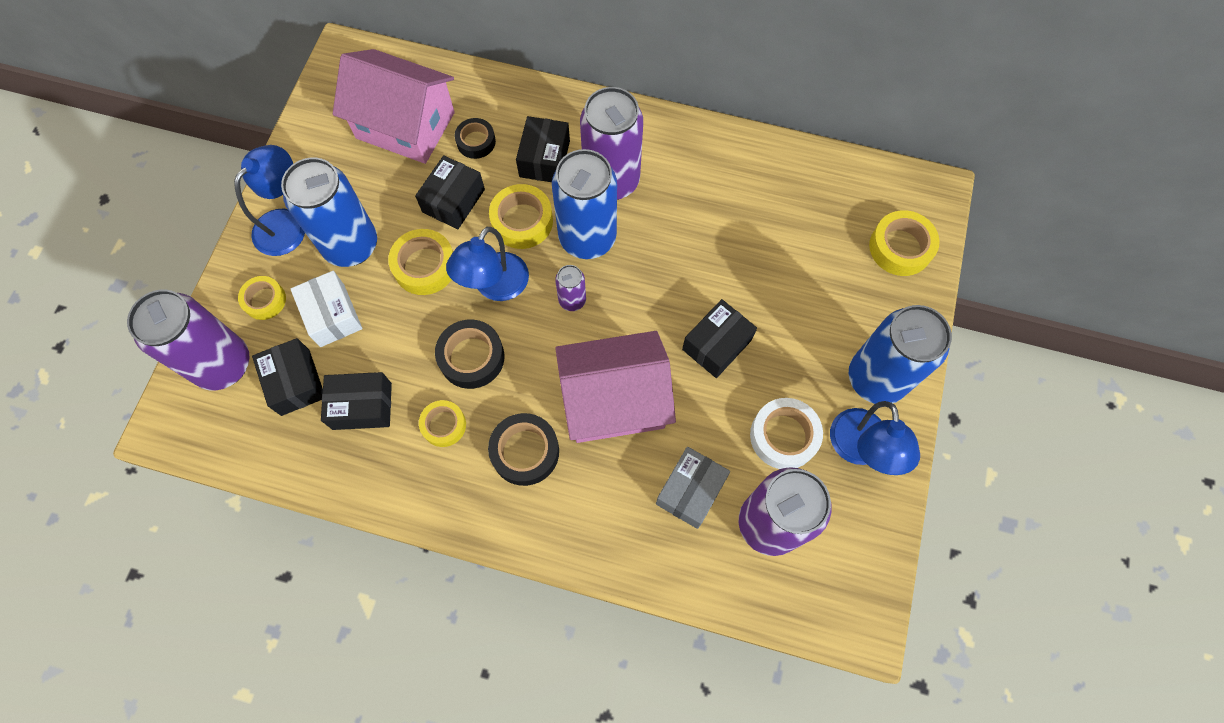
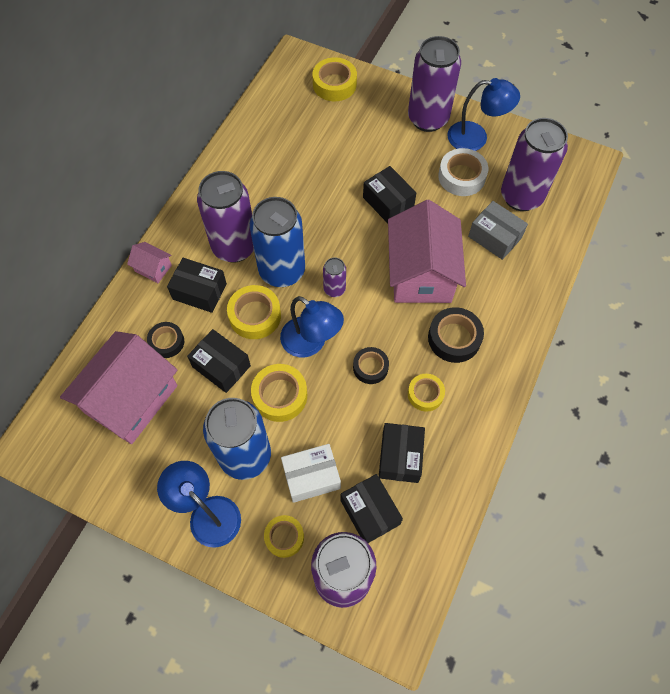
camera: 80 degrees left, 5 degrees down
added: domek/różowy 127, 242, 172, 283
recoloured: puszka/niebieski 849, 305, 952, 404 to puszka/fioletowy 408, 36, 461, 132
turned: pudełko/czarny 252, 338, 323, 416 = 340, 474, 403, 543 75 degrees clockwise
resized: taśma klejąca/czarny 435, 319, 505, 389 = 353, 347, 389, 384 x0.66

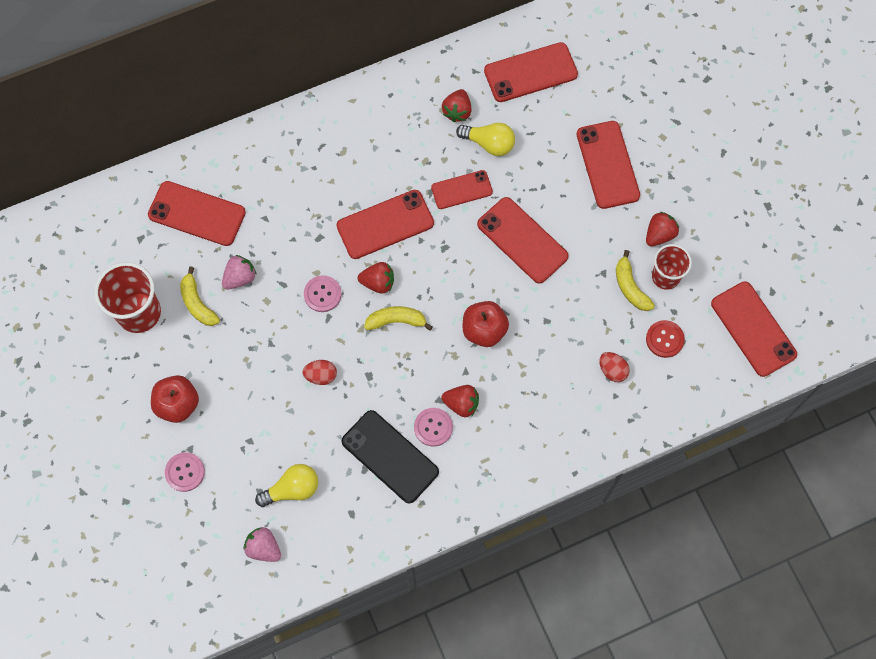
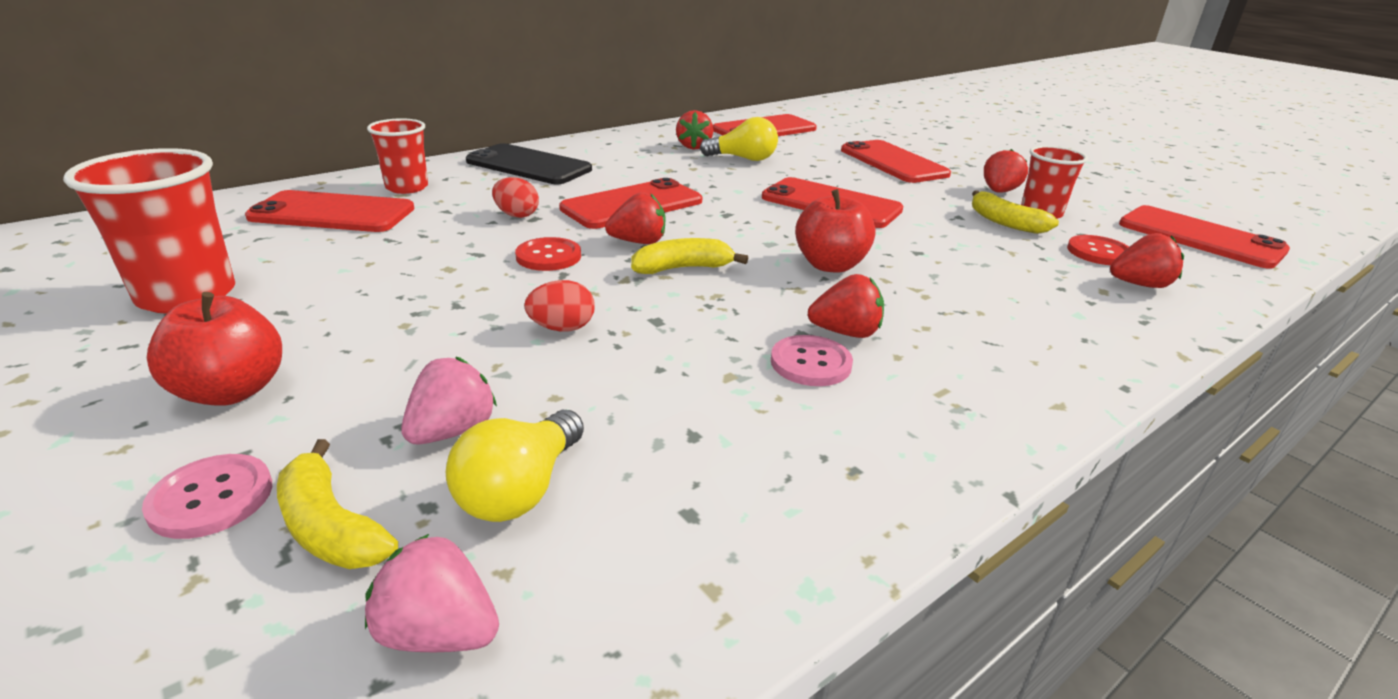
camera: 15 degrees left, 40 degrees down
removed: telefon/czerwony 431, 170, 493, 209
added: szklanka/czerwony 367, 118, 428, 194; truskawka/czerwony 1110, 233, 1184, 288
moved: banan/żółty 180, 267, 220, 326 to 277, 439, 398, 569; truskawka/różowy 222, 255, 257, 289 to 401, 357, 497, 444; telefon/czarny 342, 410, 439, 504 to 466, 143, 592, 184; jajko/czerwony 599, 352, 629, 382 to 492, 177, 539, 218
recoloured: guzik/różowy 304, 276, 342, 312 to guzik/czerwony 515, 237, 581, 271
turned: żarówka/żółty 255, 464, 318, 507 = 446, 410, 584, 522 150 degrees clockwise

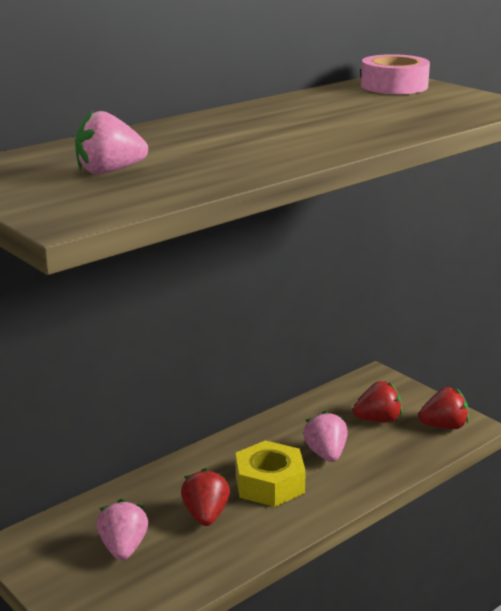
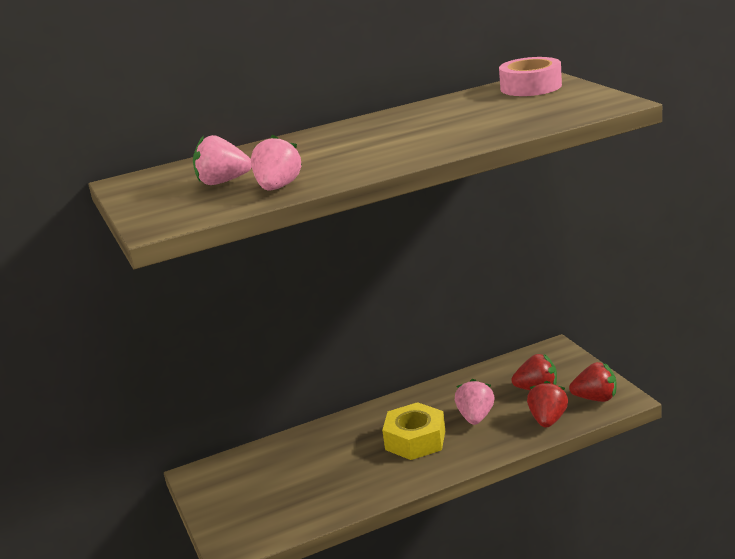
camera: 20 degrees right, 0 degrees up
moved: truskawka/różowy 97, 499, 148, 561 to 251, 134, 302, 190; truskawka/czerwony 181, 468, 230, 526 to 527, 381, 568, 428

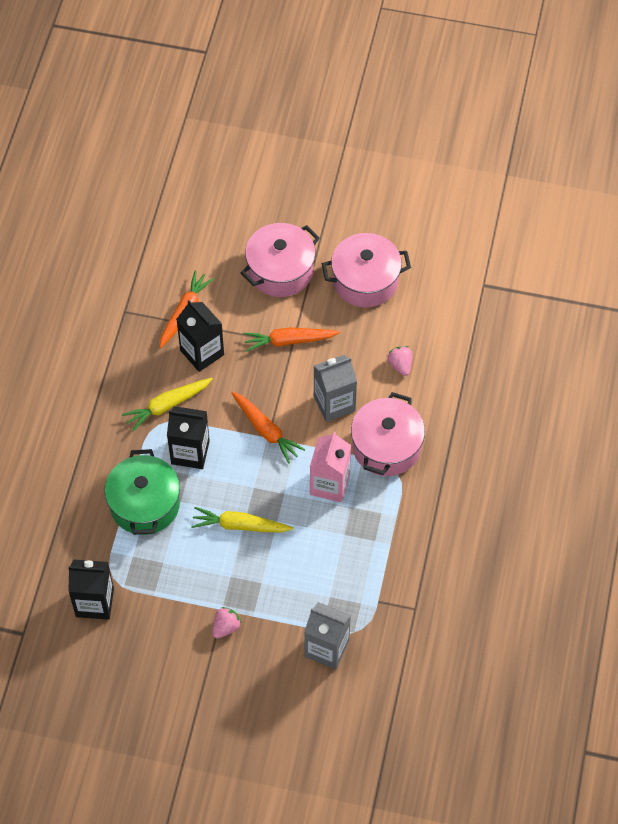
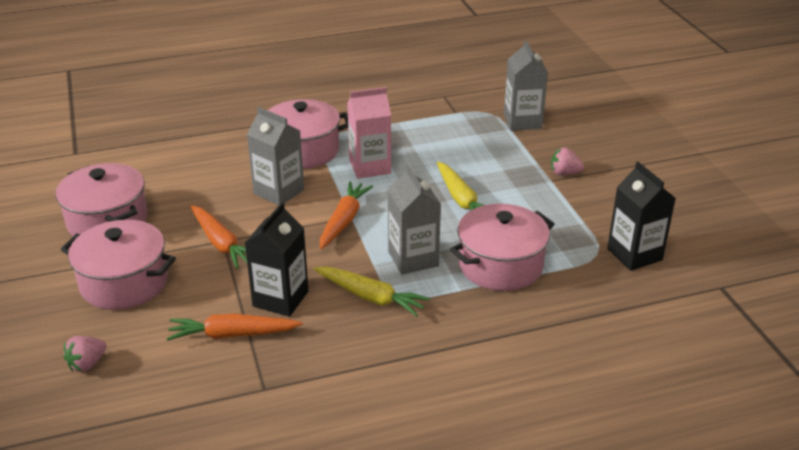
camera: 120 degrees left, 25 degrees down
moved: truskawka/różowy 387, 346, 412, 376 to 63, 336, 107, 372
recoloured: garnek/zielony 104, 449, 180, 535 to garnek/różowy 450, 204, 554, 291; karton mleka/czarny 167, 406, 210, 469 to karton mleka/szary 388, 165, 441, 275

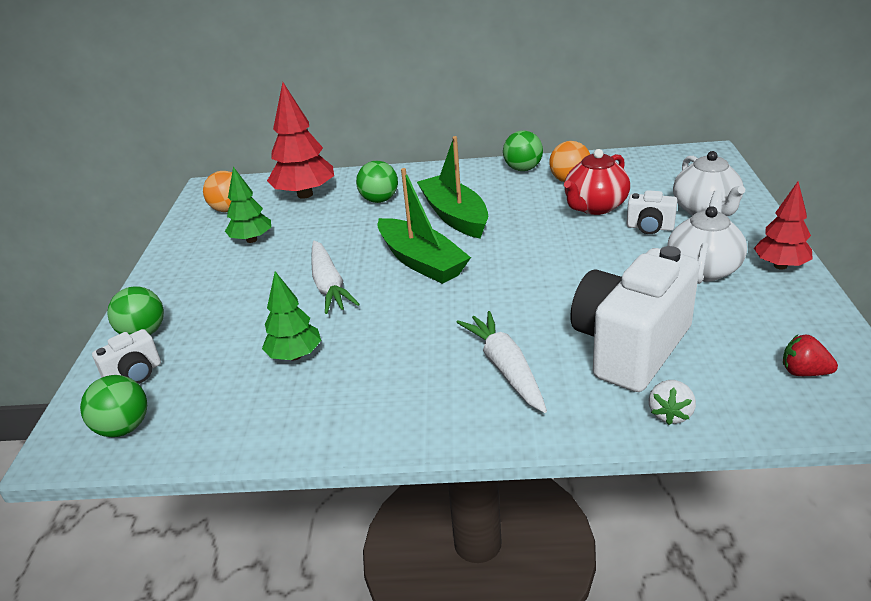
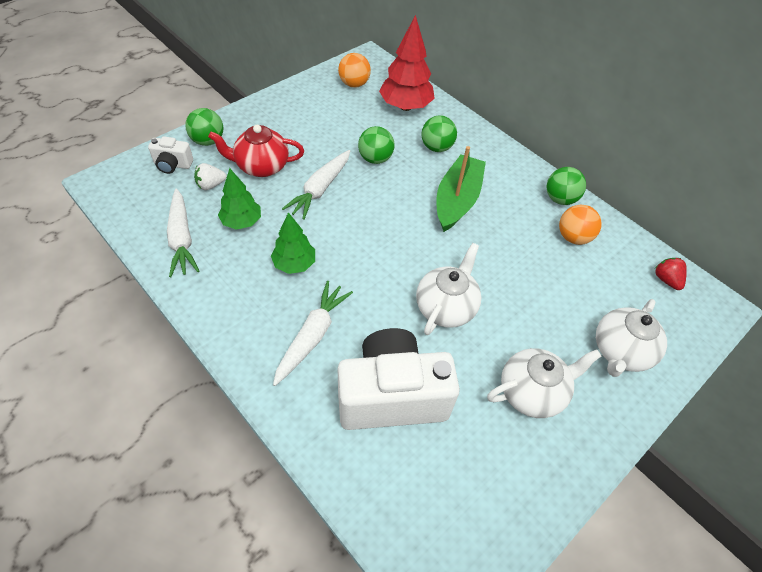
camera: 40 degrees right, 20 degrees up
removed: łódka/zielony 377, 168, 471, 284; aparat fotograficzny/biały 626, 190, 677, 234; drzewko/czerwony 754, 181, 813, 270
added: marchewka/biały 167, 188, 199, 277; imbryk/biały 416, 243, 481, 335
moved: piłka/zielony 80, 375, 147, 437 to 358, 126, 395, 164; drzewko/zielony 225, 167, 271, 243 to 271, 212, 315, 274; imbryk/czerwony 564, 149, 630, 215 to 208, 125, 304, 177; truskawka/biały 649, 380, 696, 425 to 194, 163, 226, 190; truskawka/czerwony 783, 335, 838, 376 to 655, 258, 687, 290

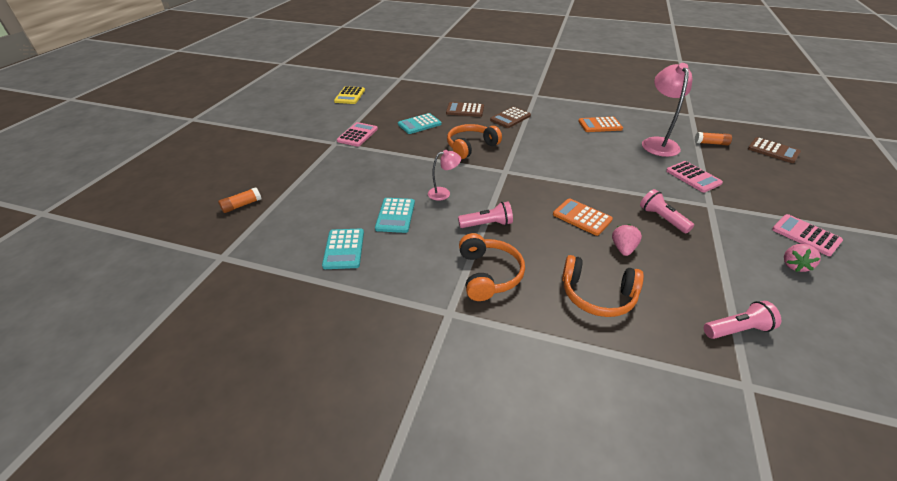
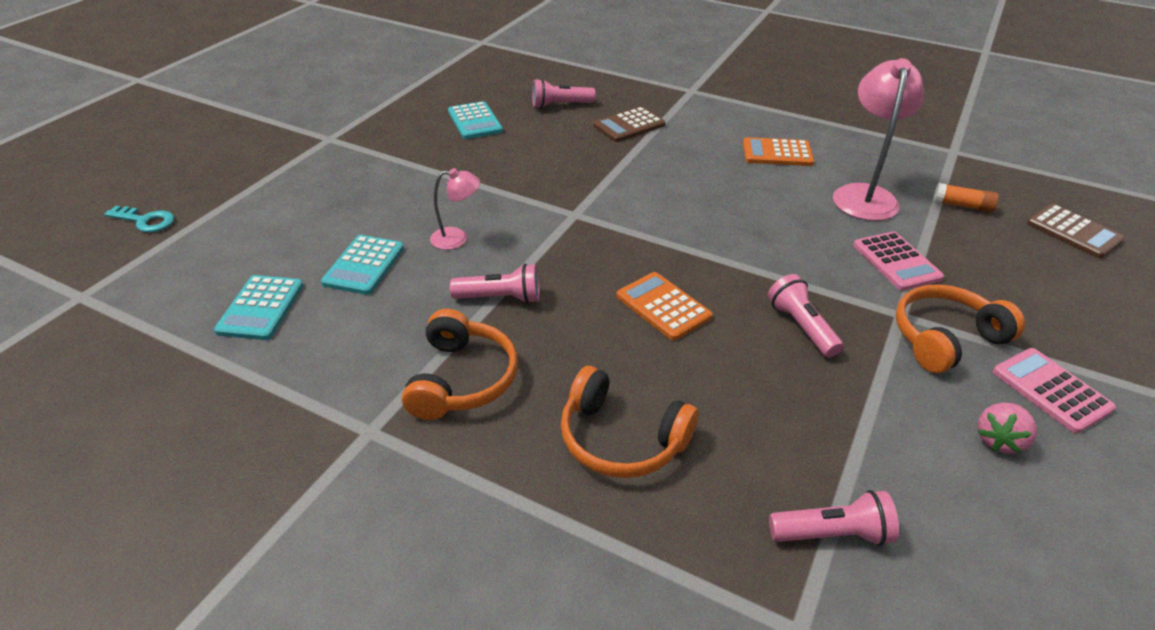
camera: 10 degrees right, 0 degrees up
removed: kalkulator/żółty 334, 86, 365, 104; kalkulator/różowy 337, 122, 378, 147; truskawka/różowy 612, 224, 642, 256
moved: słuchawki/pomarańczowy 447, 124, 502, 159 to 896, 284, 1025, 373
replaced: klej w sztyfcie/pomarańczowy 218, 187, 262, 213 to klucz/turkusowy 104, 206, 174, 233; kalkulator/brązowy 446, 102, 484, 117 to latarka/różowy 532, 79, 595, 108
turned: kalkulator/turkusowy 398, 113, 441, 134 = 448, 101, 503, 139 90 degrees counterclockwise

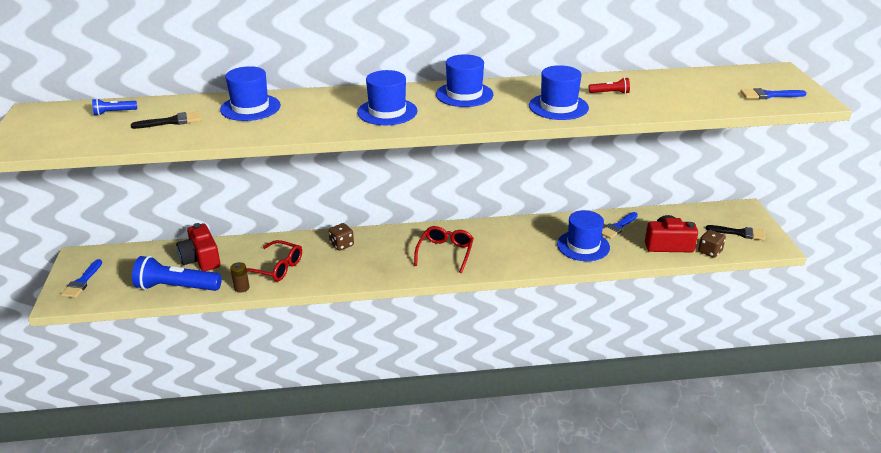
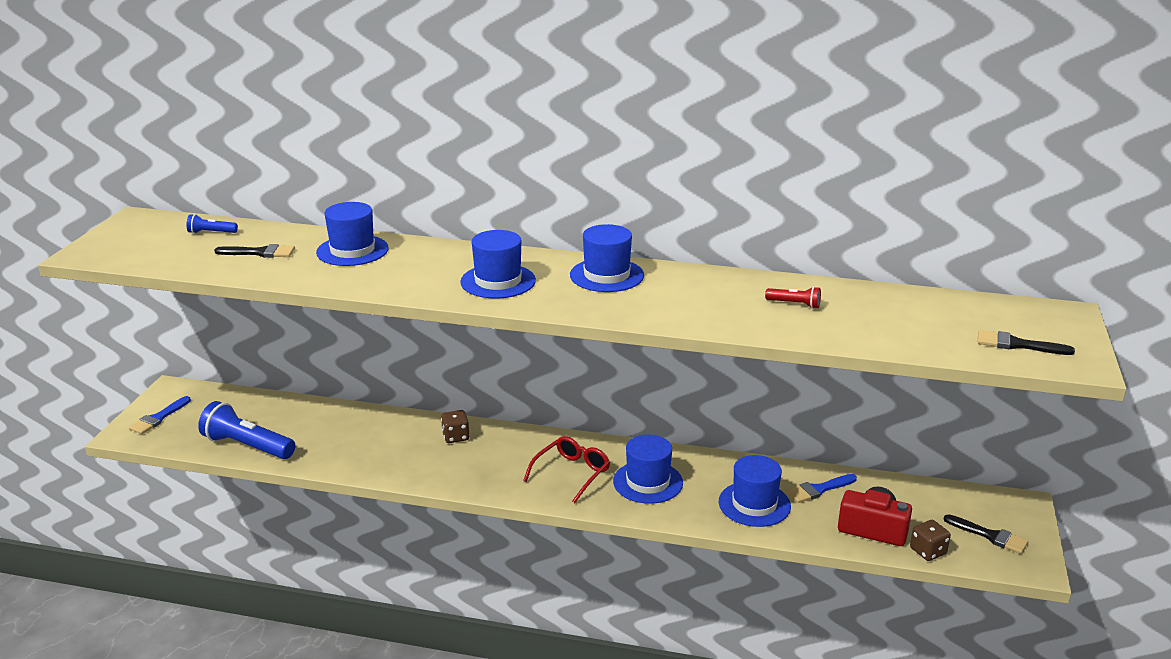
camera: 20 degrees right, 5 degrees down
removed: aparat fotograficzny/czerwony 176, 223, 220, 271; bateria/brązowy 230, 262, 250, 293; okulary/czerwony 246, 240, 302, 282
moved: kapelusz/niebieski 529, 65, 589, 120 to 613, 434, 683, 504
recoloured: pędzel/niebieski 740, 88, 806, 99 to pędzel/czarny 978, 330, 1075, 355

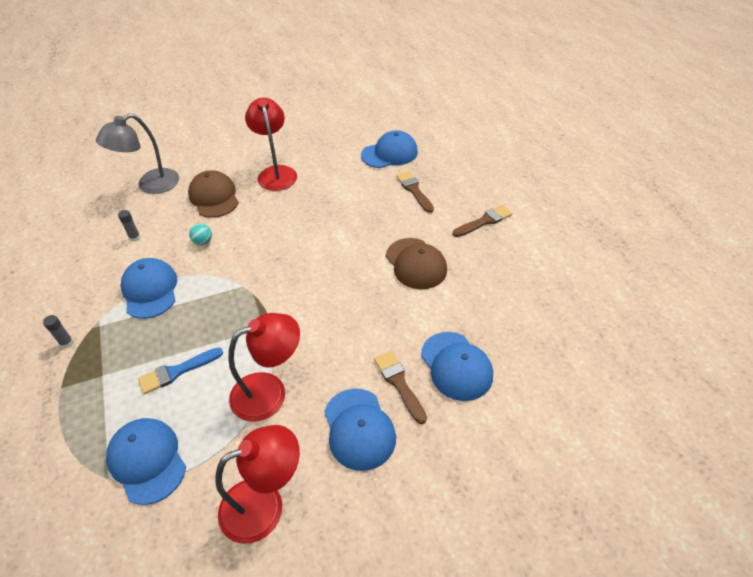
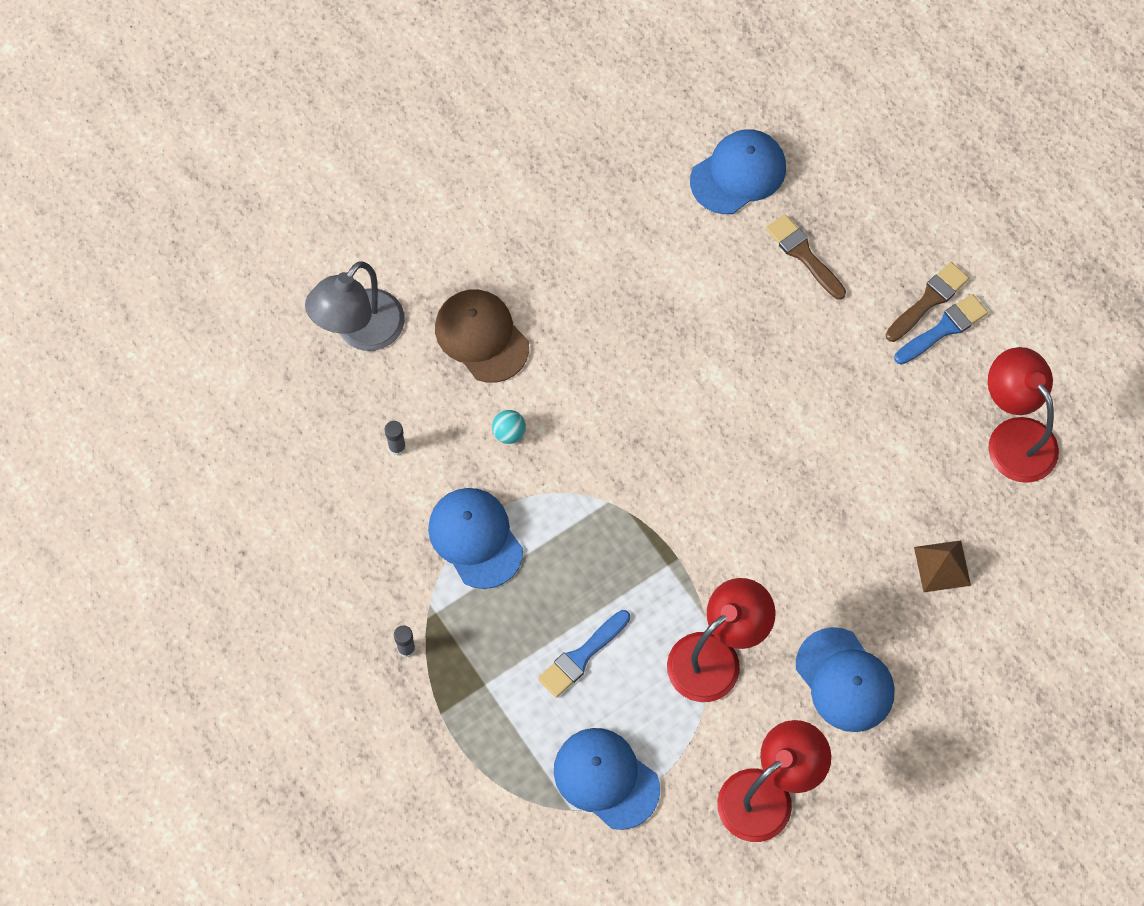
camera: 15 degrees left, 20 degrees up
removed: pędzel/brązowy 374, 351, 427, 424; czapka/brązowy 386, 238, 447, 289
added: pędzel/niebieski 894, 294, 988, 365
moved: lampka/czerwony 245, 98, 297, 191 to 988, 347, 1059, 483
replaced: czapka/niebieski 421, 332, 493, 401 to piramida/brązowy 914, 540, 971, 592

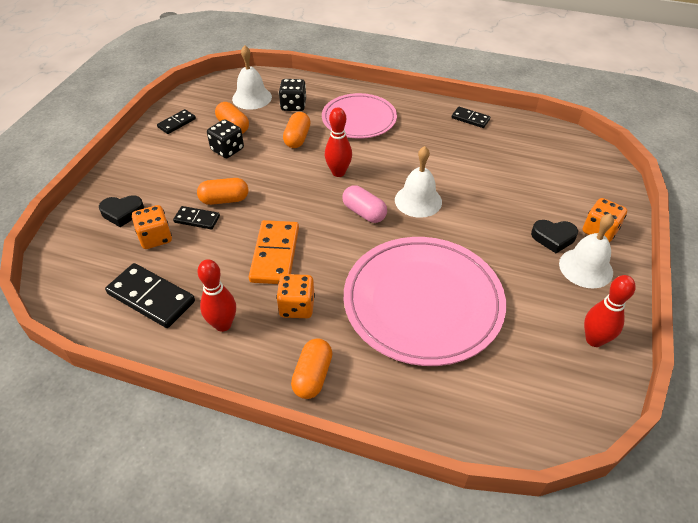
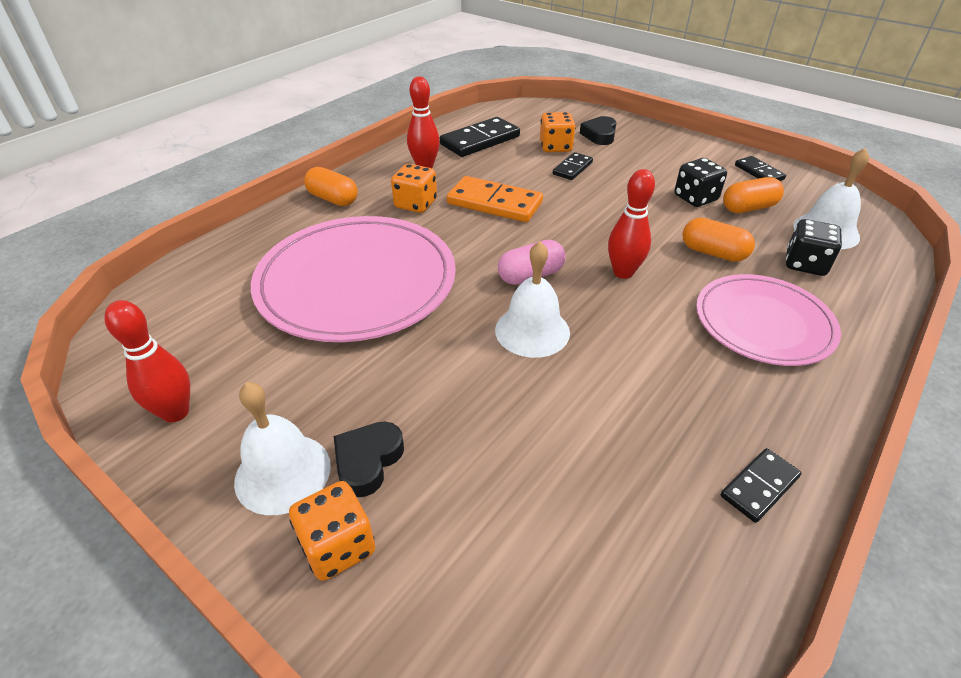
camera: 110 degrees right, 5 degrees down
removed: kapsułka/pomarańczowy 197, 178, 248, 205

